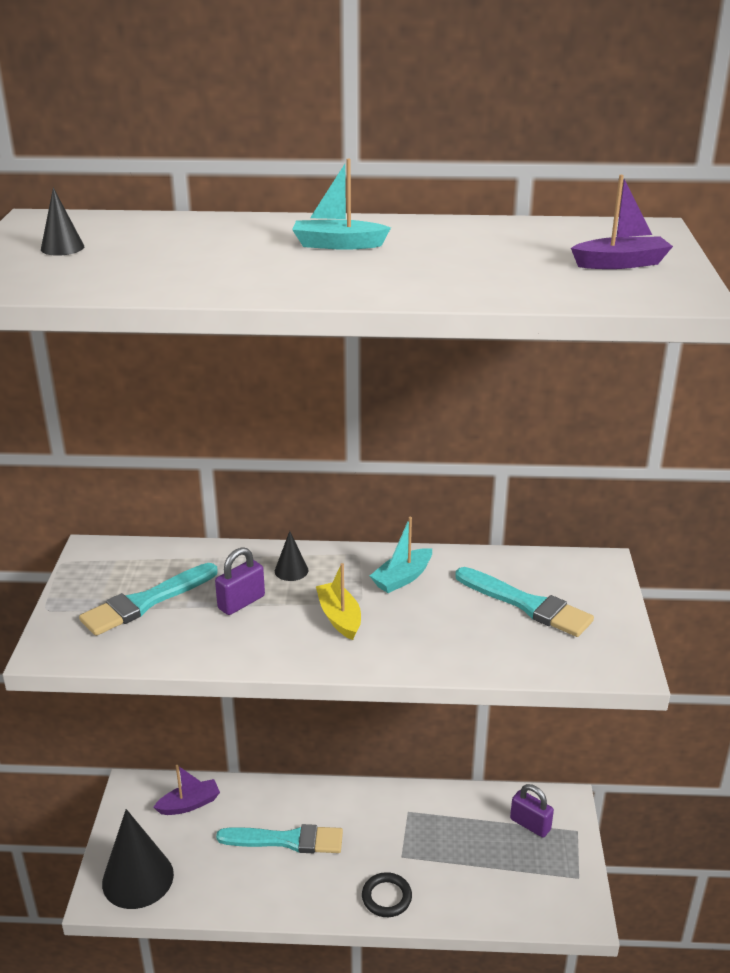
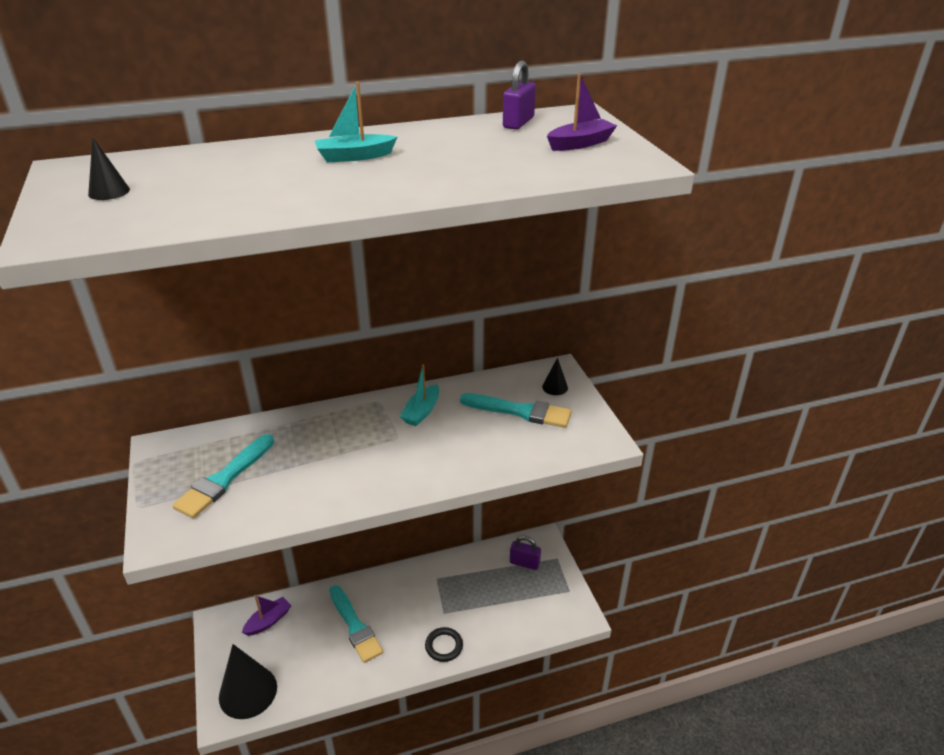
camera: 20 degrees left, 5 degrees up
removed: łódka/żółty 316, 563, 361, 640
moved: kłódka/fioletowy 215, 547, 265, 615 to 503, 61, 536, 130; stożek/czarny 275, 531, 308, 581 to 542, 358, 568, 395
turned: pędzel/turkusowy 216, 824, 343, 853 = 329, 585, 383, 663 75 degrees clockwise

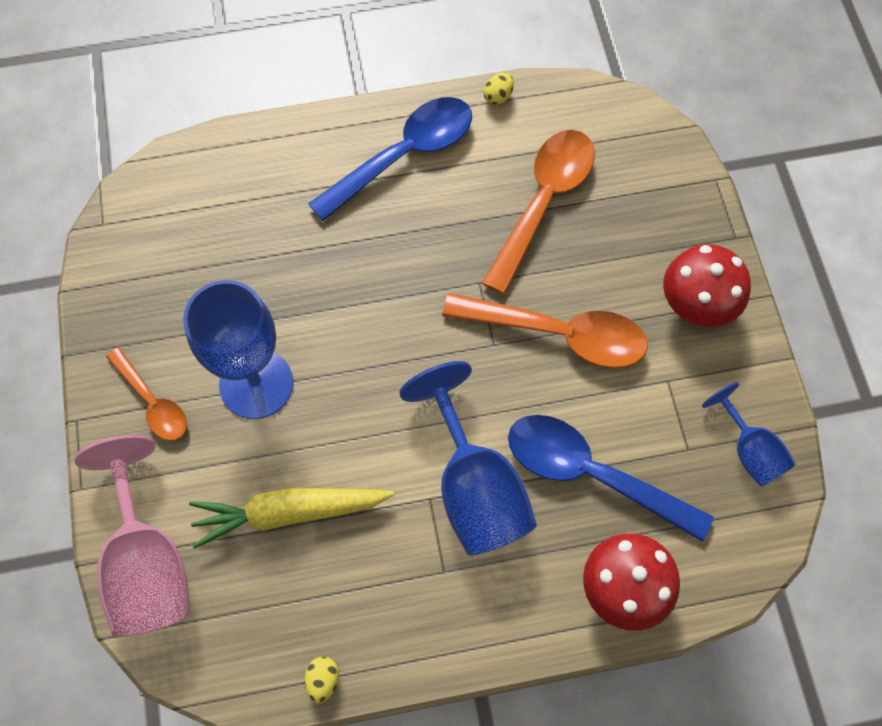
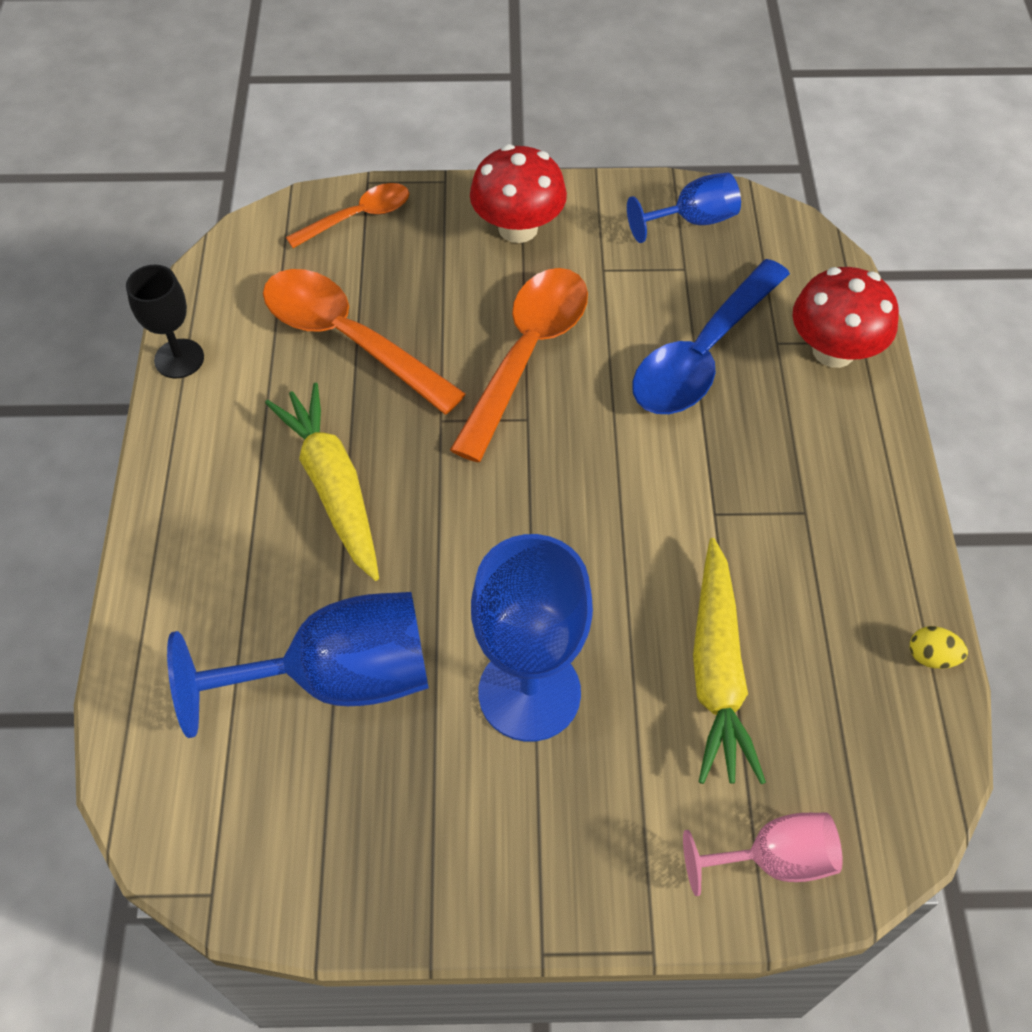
camera: 80 degrees left, 10 degrees down
removed: łyżka/niebieski 308, 97, 472, 221
added: marchewka/żółty 265, 383, 379, 581
moved: łyżka/pomarańczowy 106, 347, 187, 441 to 286, 183, 409, 248; kielich/niebieski 400, 361, 537, 555 to 167, 592, 429, 738
replaced: jajko/żółty 483, 73, 514, 105 to kielich/czarny 126, 265, 204, 378
resized: kielich/różowy 74, 434, 190, 637 = 683, 813, 843, 896 x0.57

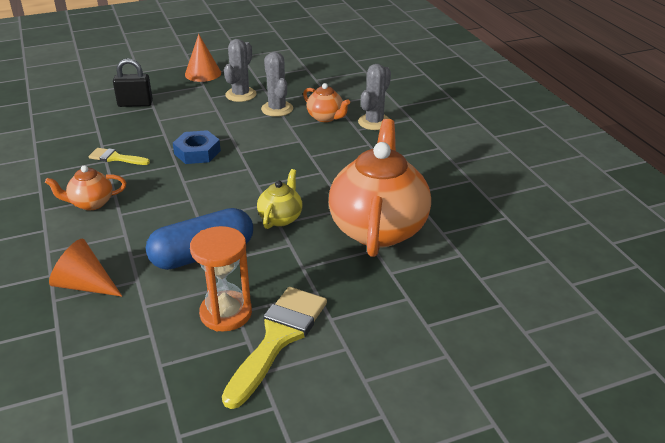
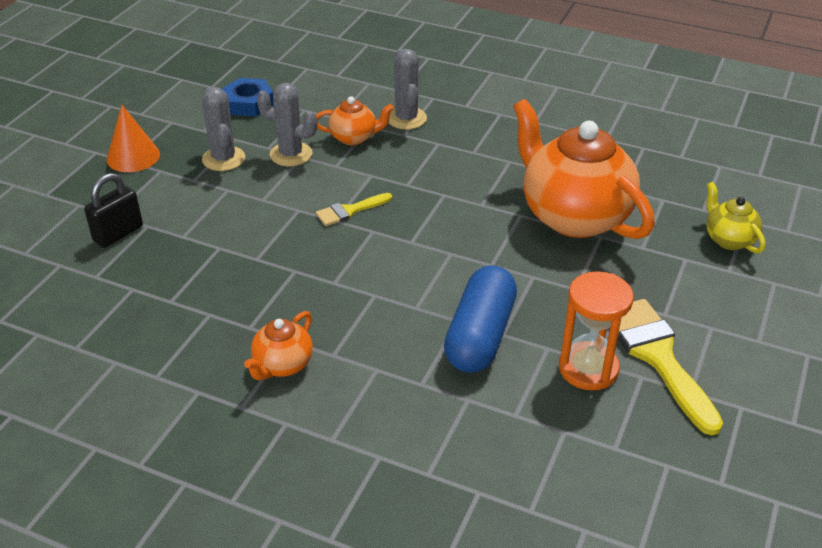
camera: 45 degrees left, 5 degrees up
removed: stożek/pomarańczowy 49, 239, 122, 296
moved: pędzel/żółty 88, 148, 150, 165 to 316, 193, 392, 226; nakrętka/niebieski 173, 130, 221, 164 to 222, 78, 274, 116; imbryk/żółty 257, 169, 303, 229 to 706, 182, 766, 253

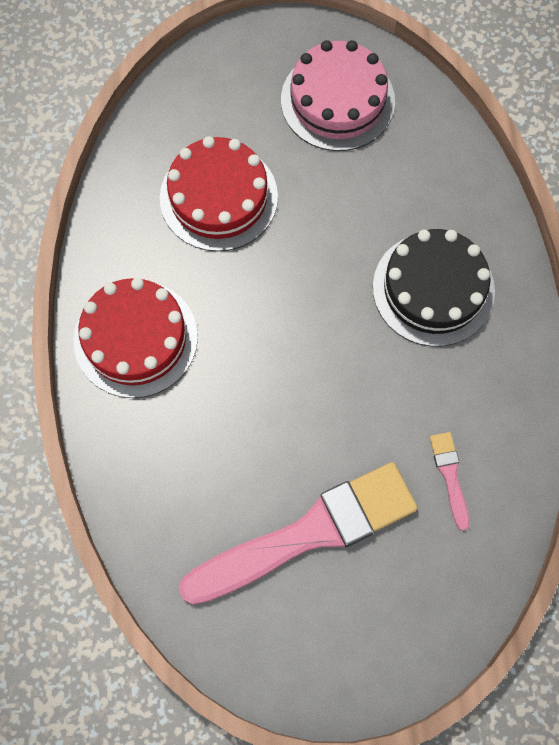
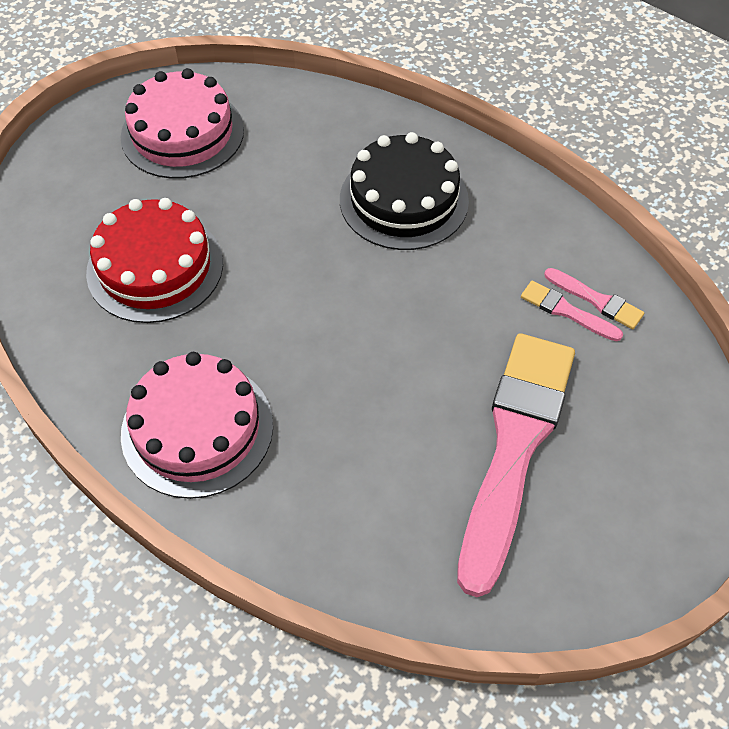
camera: 45 degrees left, 15 degrees down
added: pędzel/różowy 544, 268, 644, 329
recoloured: tort/czerwony 74, 278, 198, 398 to tort/różowy 121, 352, 273, 499

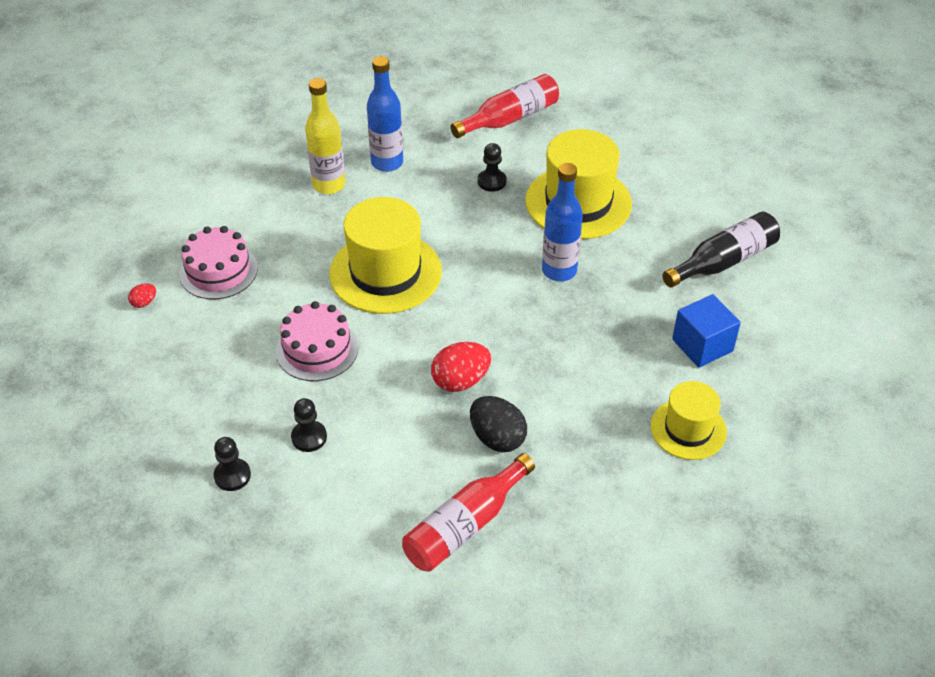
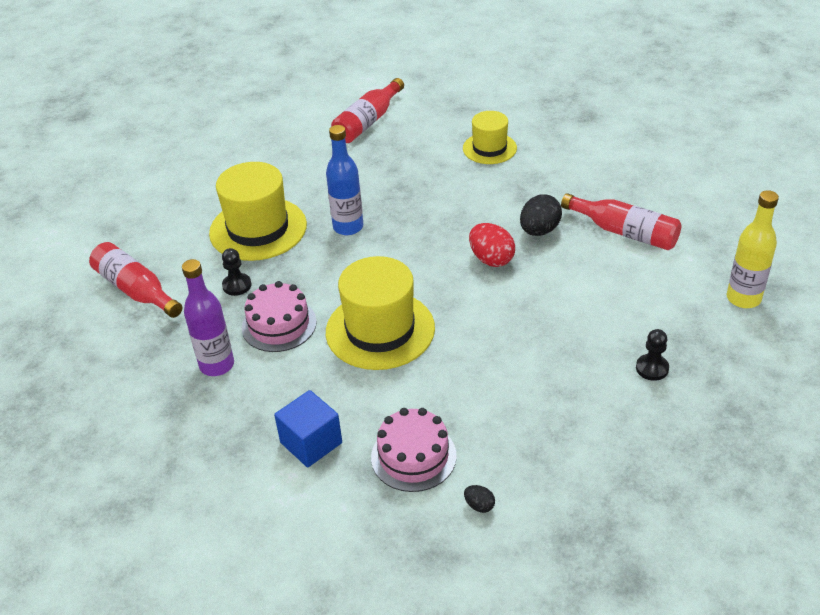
camera: 100 degrees left, 5 degrees down
removed: pionek/czarny 291, 398, 327, 452; butelka/czarny 662, 212, 780, 288
added: butelka/czerwony 331, 78, 404, 143
moved: tort/różowy 276, 301, 358, 381 to 242, 281, 317, 352; butelka/żółty 305, 78, 345, 194 to 727, 190, 779, 308; sześcian/niebieski 672, 294, 741, 367 to 274, 390, 342, 467
recoloured: jajko/czerwony 128, 283, 156, 308 to jajko/czarny 464, 485, 495, 513; butelka/niebieski 367, 56, 403, 172 to butelka/fioletowy 182, 259, 234, 376

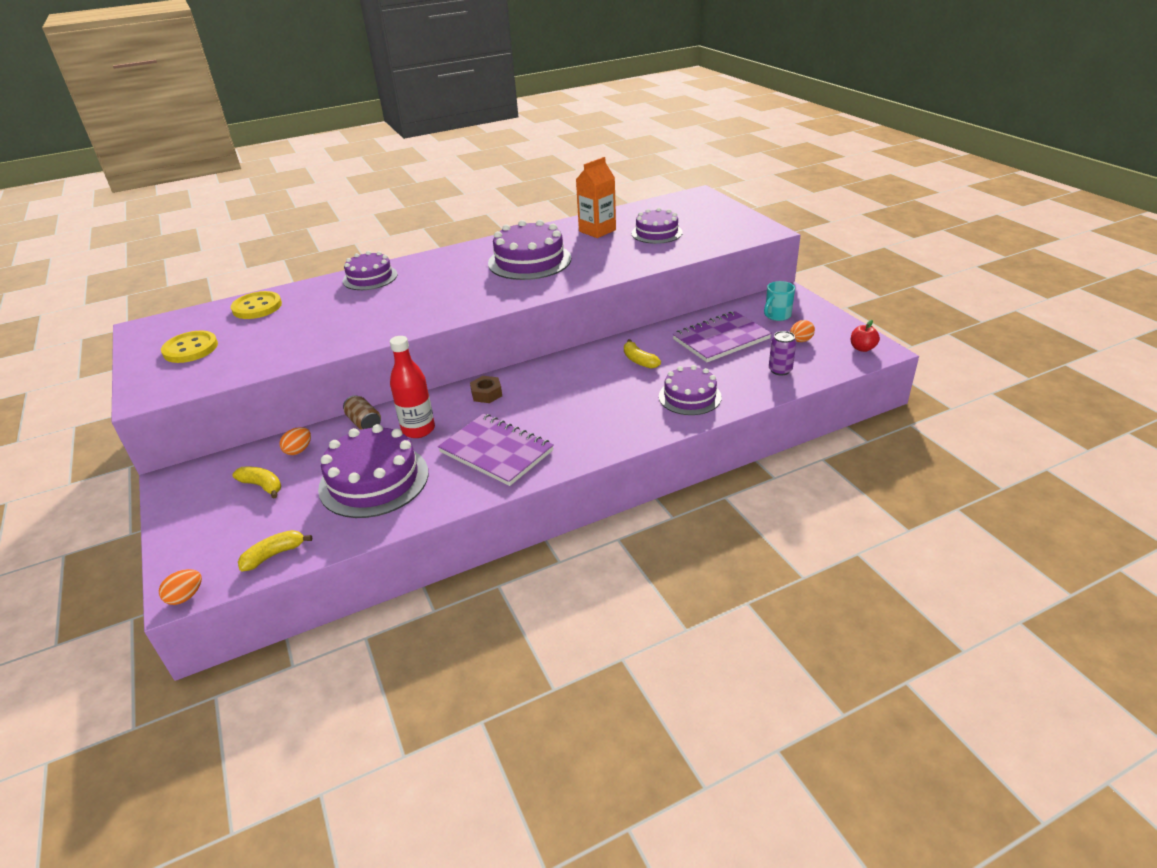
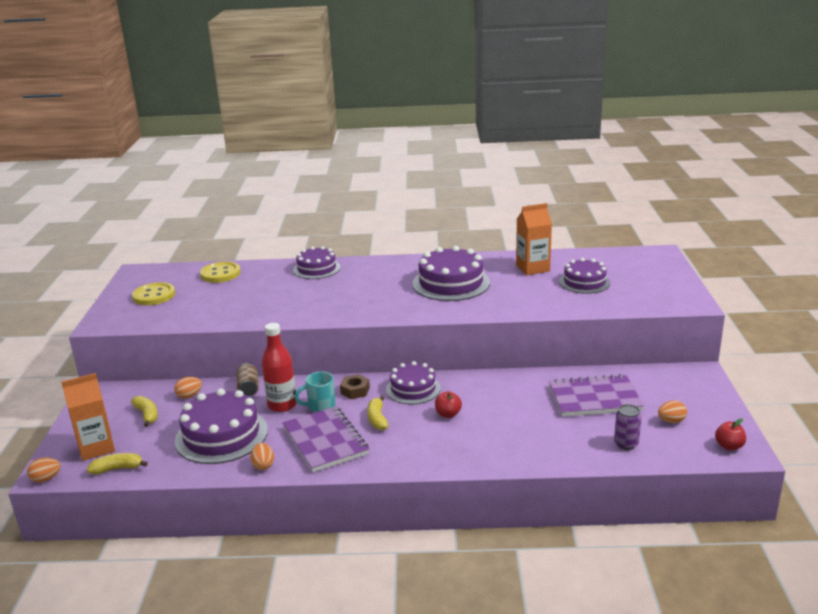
camera: 25 degrees right, 10 degrees down
added: karton mleka/pomarańczowy 61, 373, 115, 461; jajko/pomarańczowy 250, 443, 274, 470; jabłko/czerwony 435, 391, 462, 418
moved: banan/żółty 624, 339, 661, 369 to 367, 396, 388, 430; tort/fioletowy 659, 365, 722, 415 to 386, 361, 441, 404; kubek/turkusowy 764, 281, 795, 321 to 295, 372, 336, 412

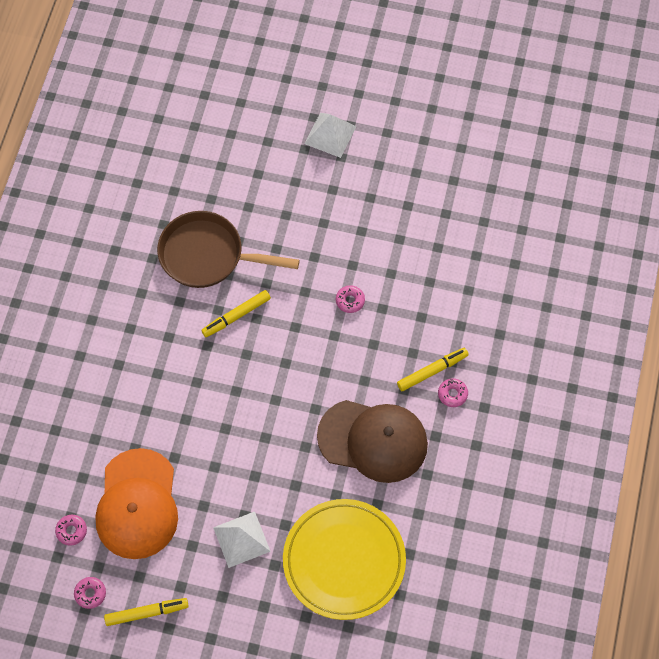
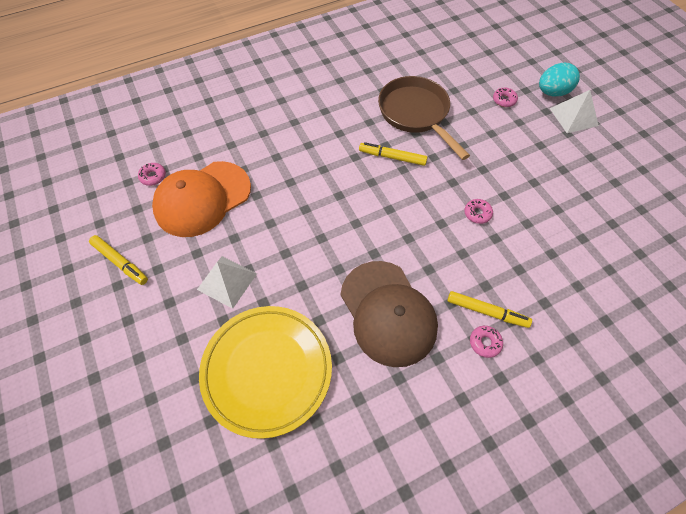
camera: 50 degrees right, 5 degrees down
added: jajko/turkusowy 539, 63, 580, 96
moved: donut/różowy 74, 577, 106, 609 to 493, 88, 518, 107

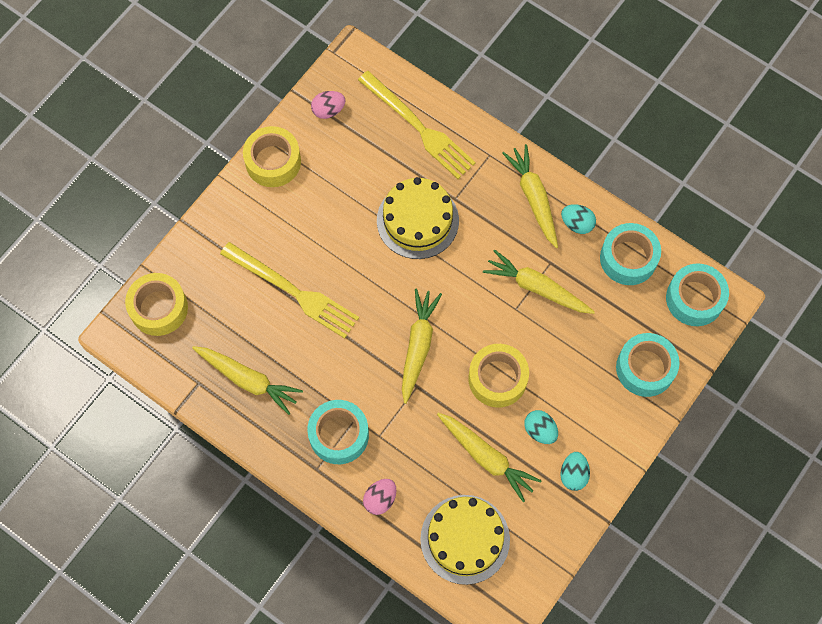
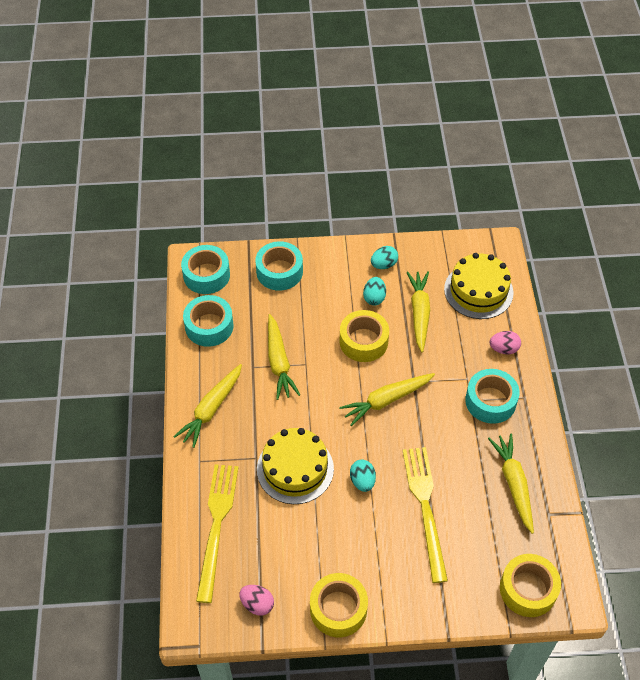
camera: 130 degrees left, 15 degrees down
moved: jajko/turkusowy 561, 204, 596, 234 to 350, 460, 376, 492

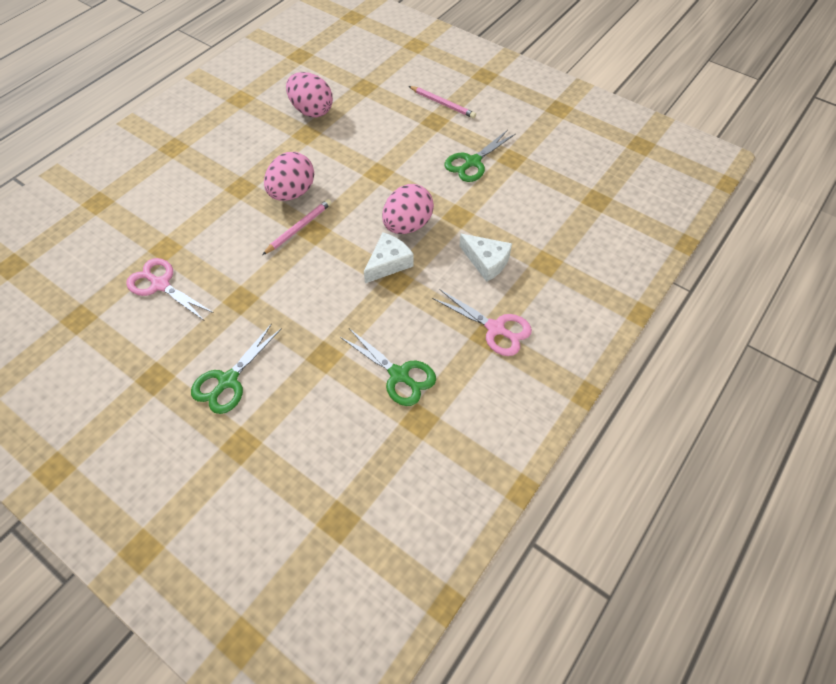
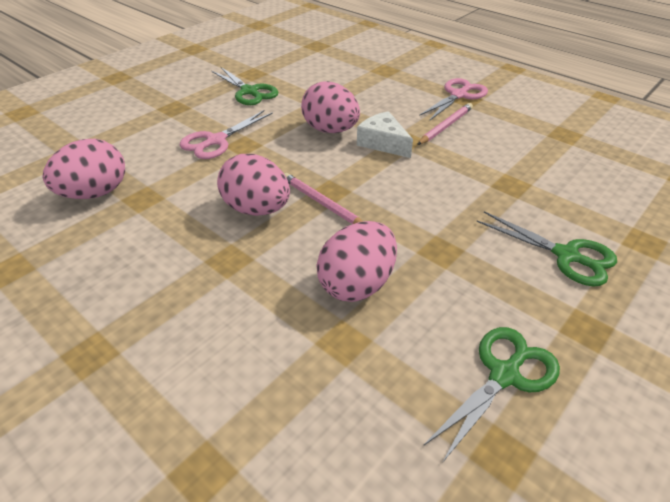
camera: 85 degrees left, 15 degrees down
removed: ser/biały 459, 234, 512, 282
added: jajko/różowy 316, 221, 397, 302
moved: nożyczki/różowy 126, 258, 214, 321 to 180, 110, 273, 159; nożyczki/zielony 340, 328, 436, 406 to 423, 327, 560, 463; ołówek/różowy 409, 86, 476, 118 to 417, 103, 473, 145

